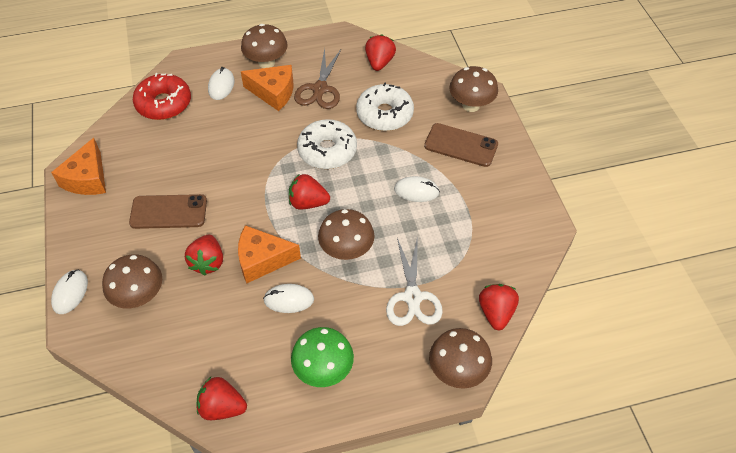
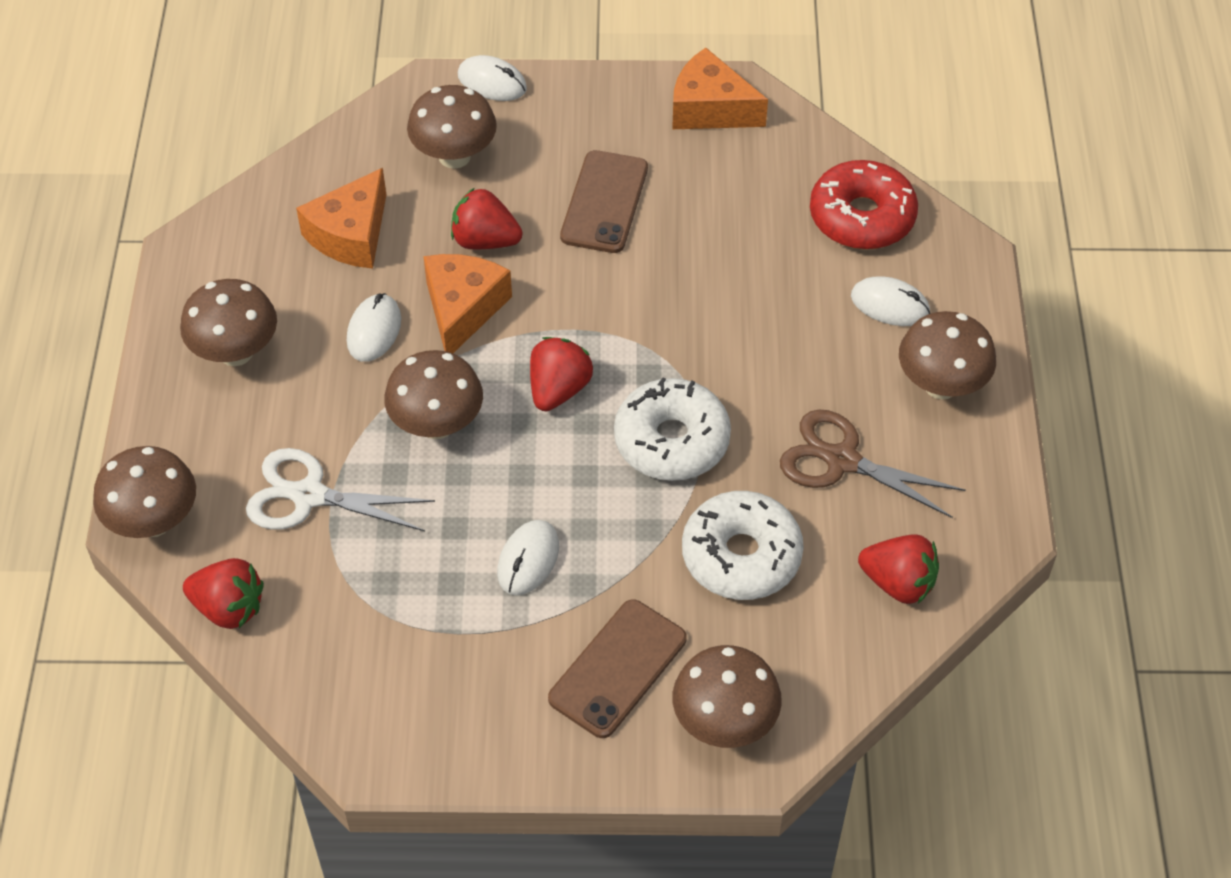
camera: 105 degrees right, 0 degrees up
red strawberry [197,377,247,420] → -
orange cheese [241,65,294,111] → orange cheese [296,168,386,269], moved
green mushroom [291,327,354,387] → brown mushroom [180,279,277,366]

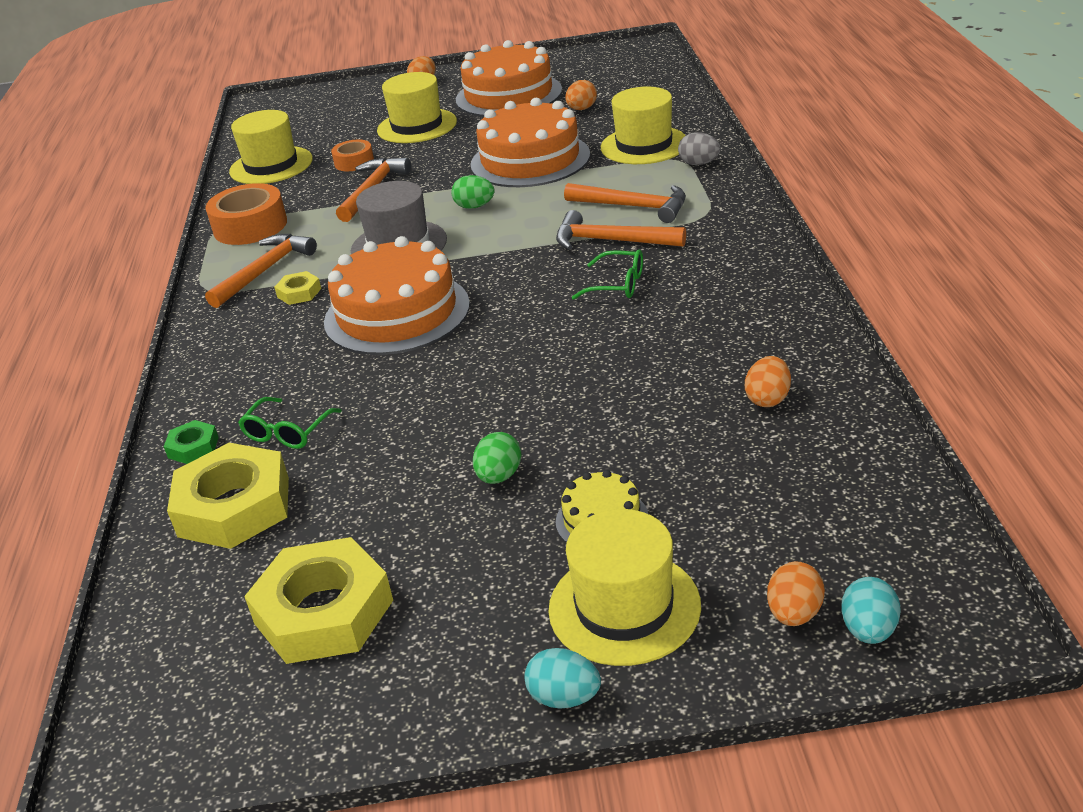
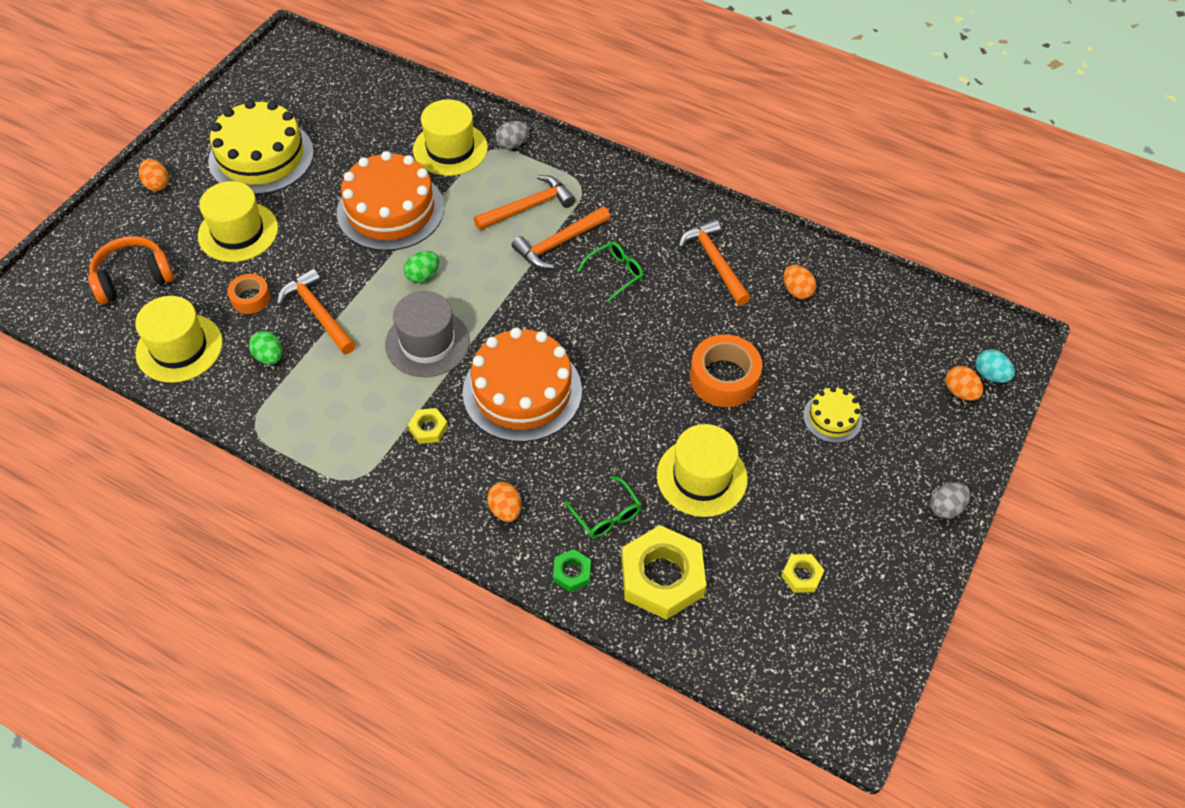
camera: 60 degrees left, 20 degrees up
- → orange headphones [88,236,174,305]
orange tape [205,183,287,245] → orange tape [690,334,762,407], moved
orange hammer [205,234,317,308] → orange hammer [678,219,751,306], moved
green egg [473,432,521,484] → green egg [249,331,282,365], moved
yellow hat [548,509,701,666] → yellow hat [657,424,748,517], moved
orange egg [565,80,597,110] → orange egg [487,482,522,522], moved
orange cake [456,40,562,117] → yellow cake [208,100,314,195]
turquoise egg [524,648,601,708] → grey egg [930,482,970,519]
yellow nut [244,537,393,664] → yellow nut [781,554,825,593], x0.46

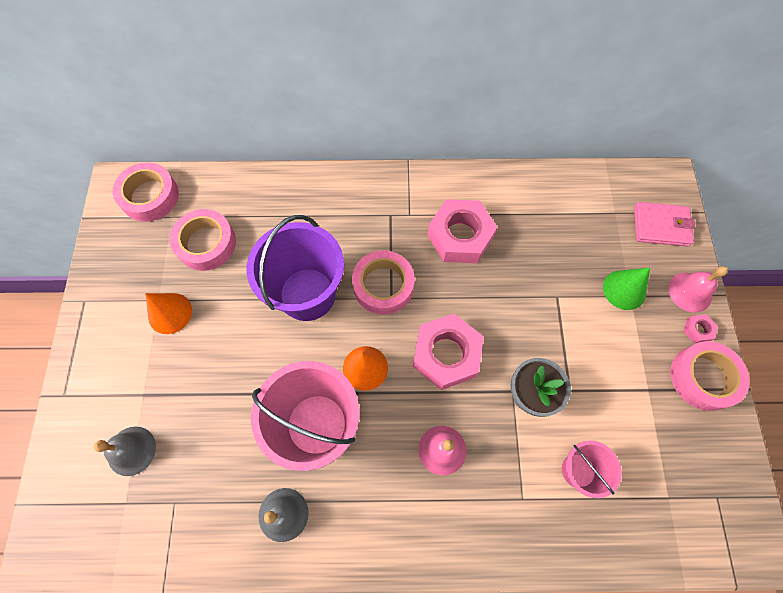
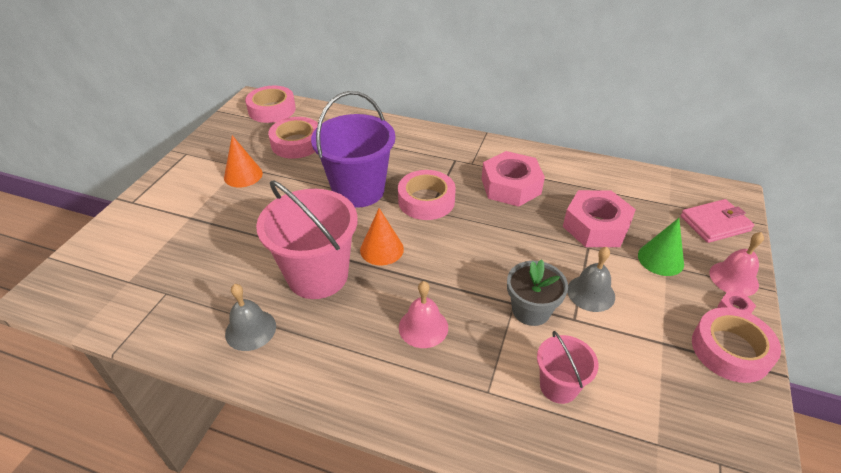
camera: 20 degrees right, 25 degrees down
grey bell [94,426,156,476] → grey bell [567,247,615,312], moved
pink nut [413,313,483,390] → pink nut [563,190,636,247], moved
pink wallet [634,202,695,246] → pink wallet [681,199,754,243], 45 degrees counterclockwise

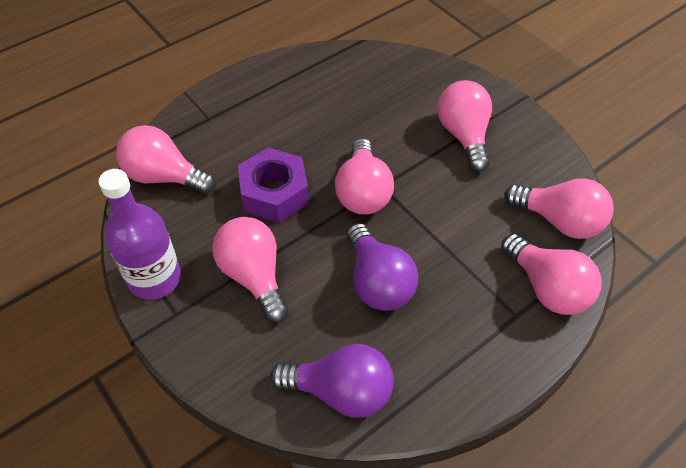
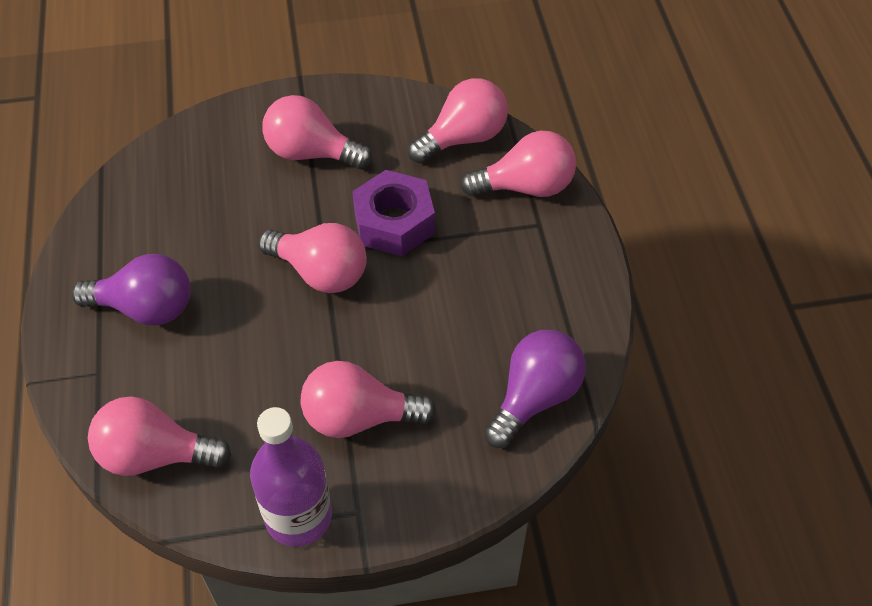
camera: 60 degrees left, 0 degrees up
purple nut [238,148,309,223] → purple nut [352,170,435,256], moved
purple light bulb [347,223,419,311] → purple light bulb [71,254,191,326], moved
pink light bulb [116,125,215,194] → pink light bulb [88,396,231,476], 45 degrees clockwise

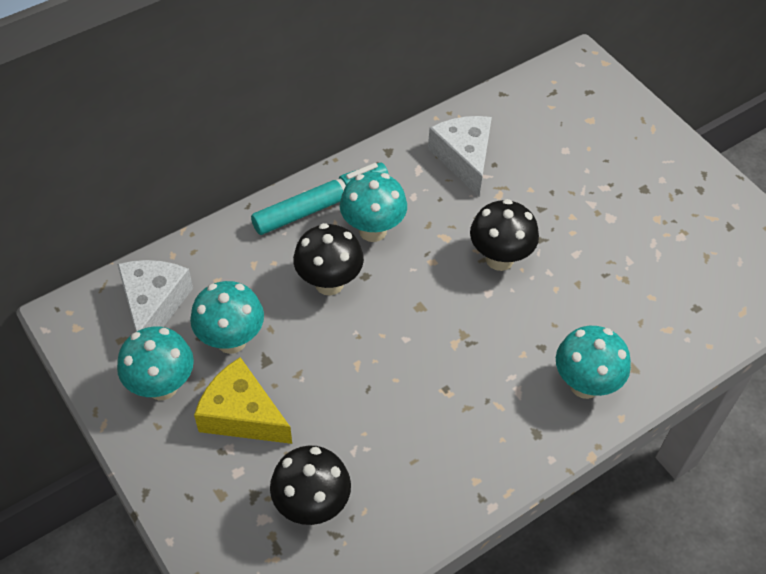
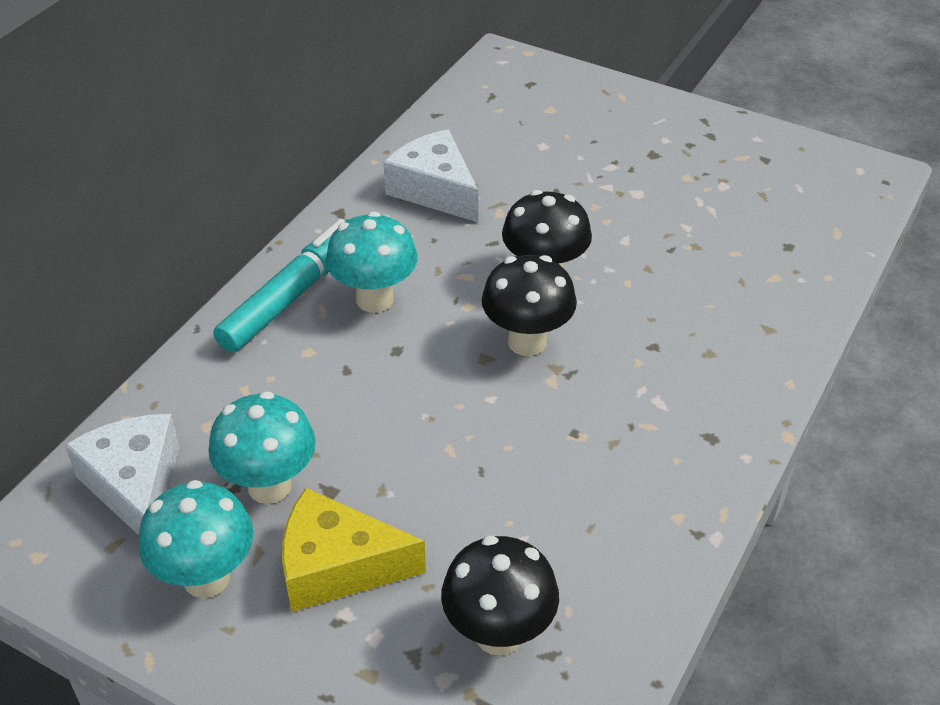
camera: 25 degrees left, 10 degrees down
turquoise mushroom [556,326,631,399] → -
black mushroom [293,223,364,296] → black mushroom [482,255,577,356], moved

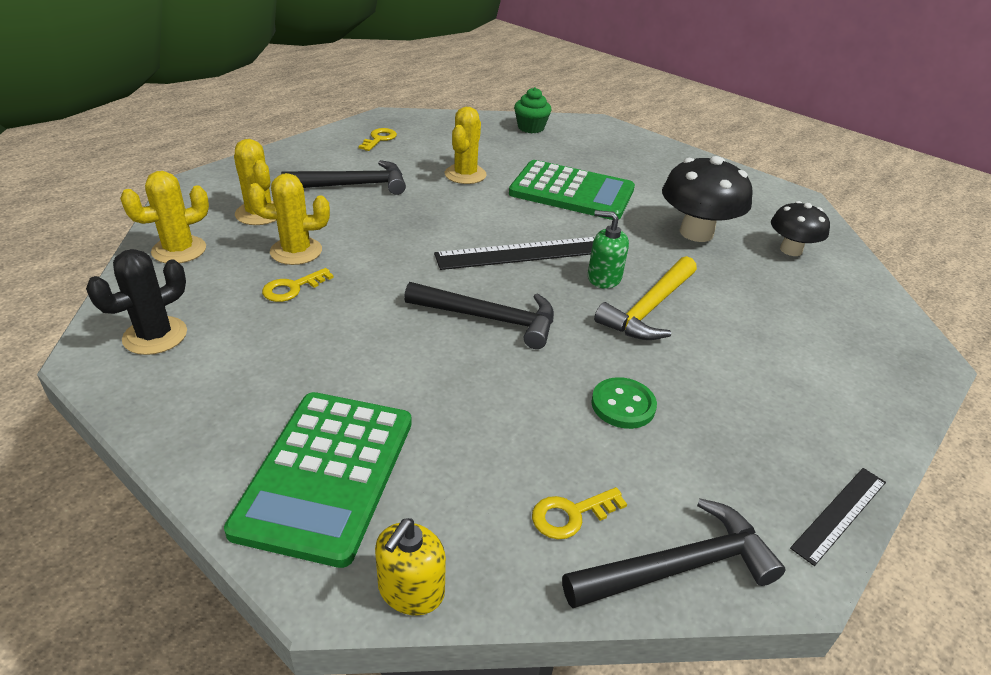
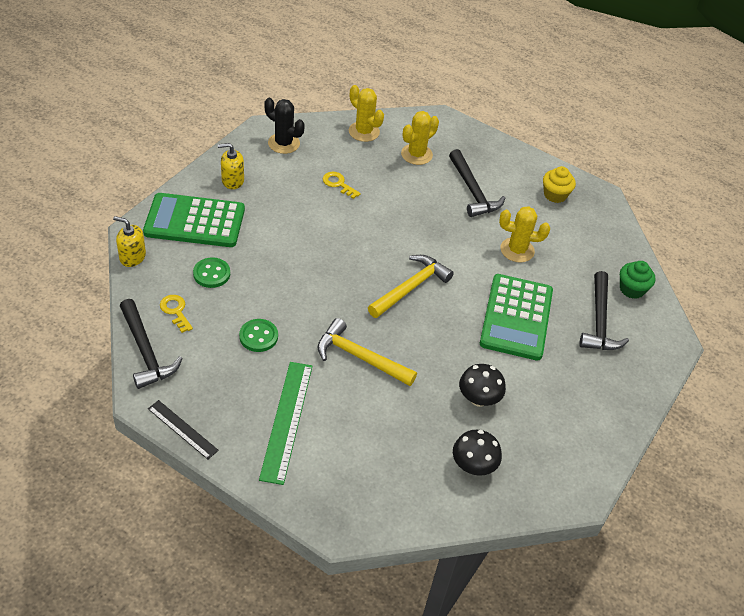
camera: 80 degrees right, 10 degrees up
yellow cactus [247,173,330,265] → -
green soap dispenser [588,210,629,289] → -
- → green button [193,257,230,288]
- → yellow soap dispenser [218,143,244,189]
- → green ruler [259,362,313,485]
black hammer [404,282,554,349] → black hammer [579,271,629,350], moved
yellow key [359,128,397,151] → yellow cupcake [543,166,576,203]
black ruler [434,237,595,270] → yellow hammer [368,255,454,318]
black mushroom [662,156,753,242] → black mushroom [459,364,506,407], x0.63

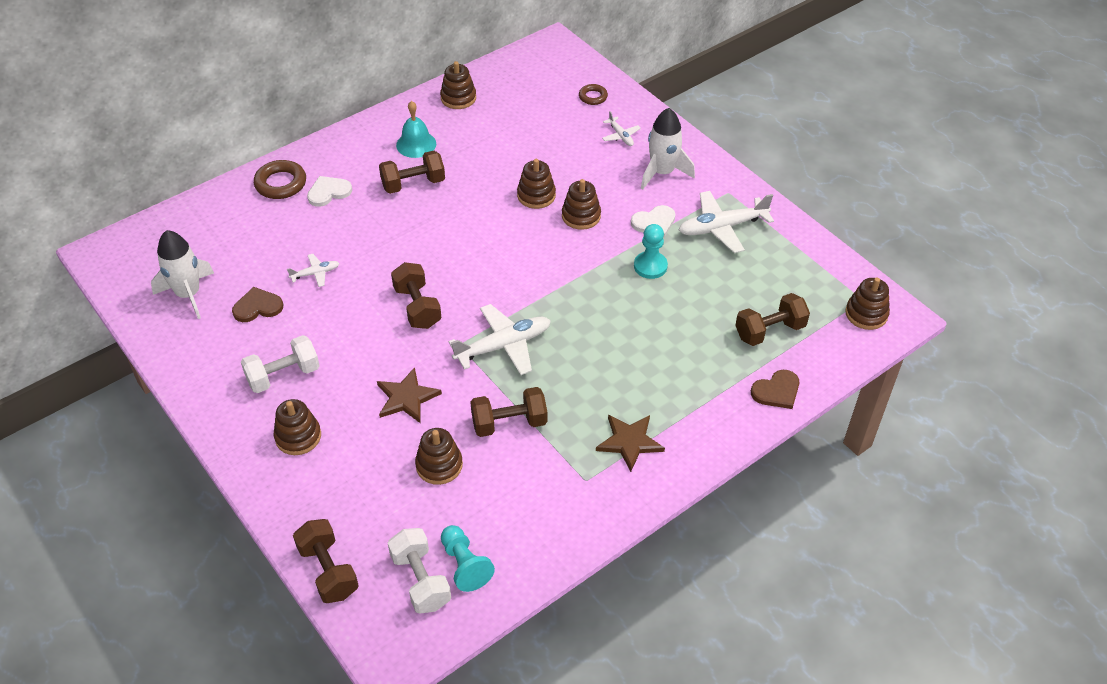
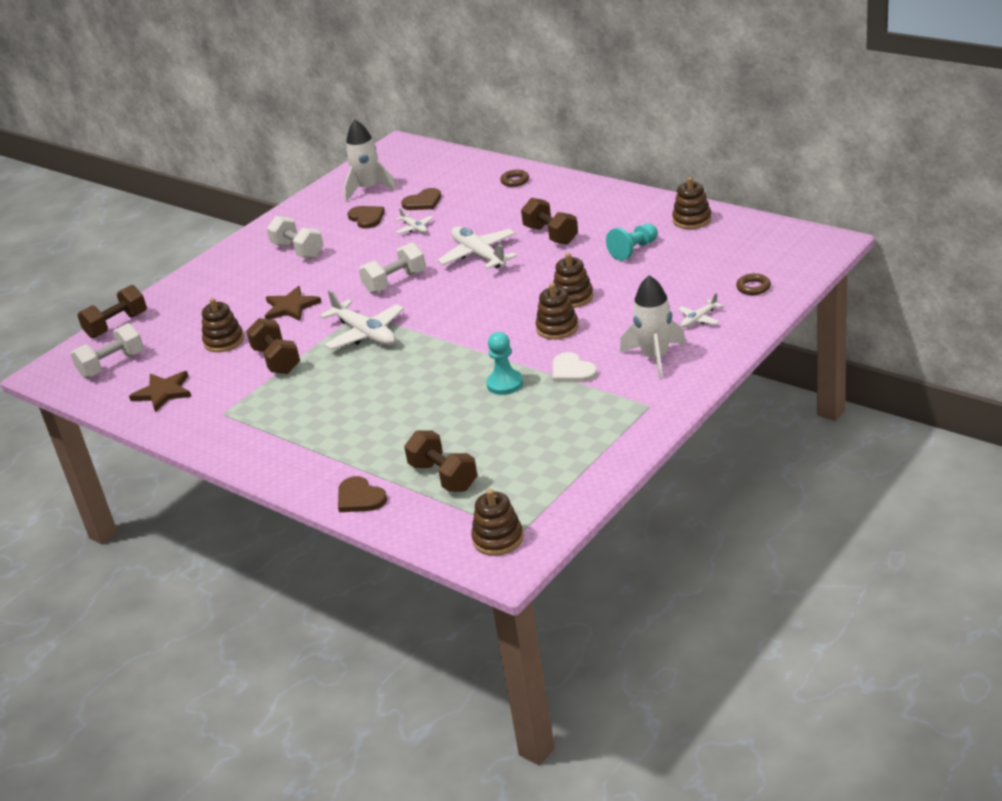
camera: 80 degrees right, 15 degrees down
brown stacking toy [274,399,321,455] → -
white heart [307,176,352,207] → -
turquoise bell [396,101,436,158] → -
- → brown heart [401,188,441,210]
turquoise pawn [441,525,495,592] → turquoise pawn [606,224,658,261], moved
brown star [596,415,665,472] → brown star [129,371,192,412], moved
white plane [679,191,774,253] → white plane [437,226,517,269], moved
brown dumbbell [391,262,442,329] → white dumbbell [359,242,426,294]
brown ring [254,160,306,199] → brown ring [500,170,529,187], x0.60

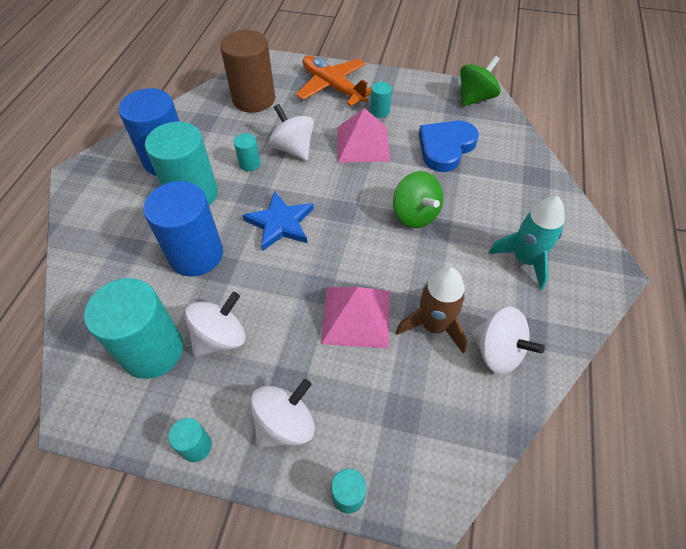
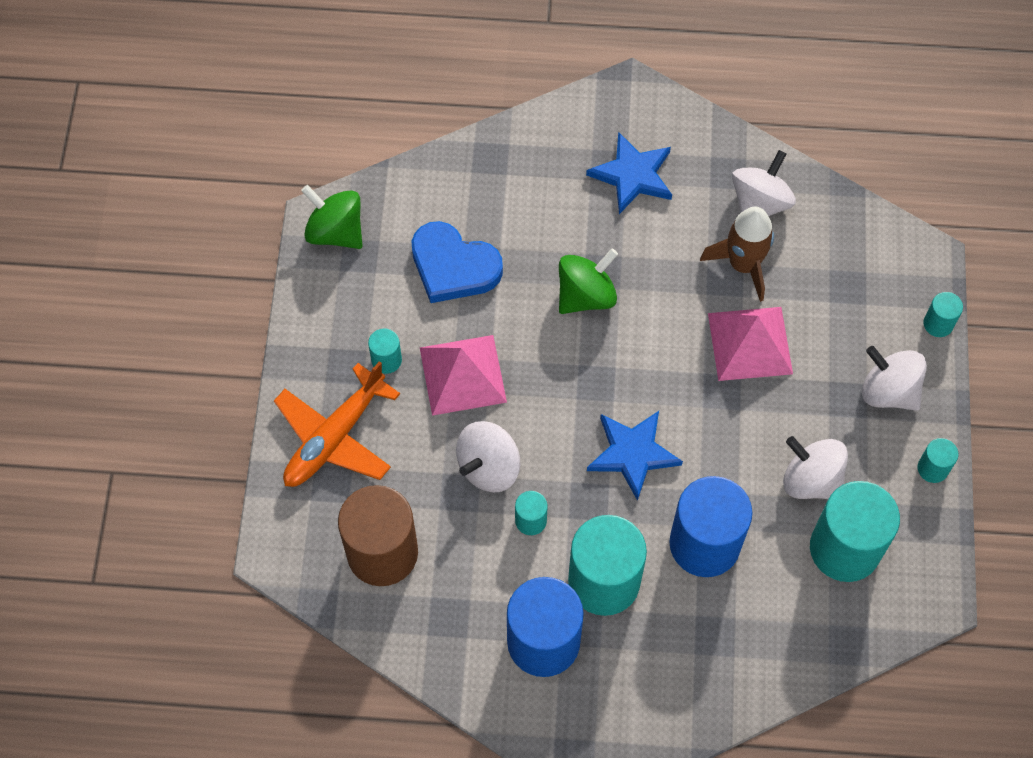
camera: 100 degrees left, 10 degrees up
turquoise rocket [489,196,565,290] → blue star [586,132,672,214]

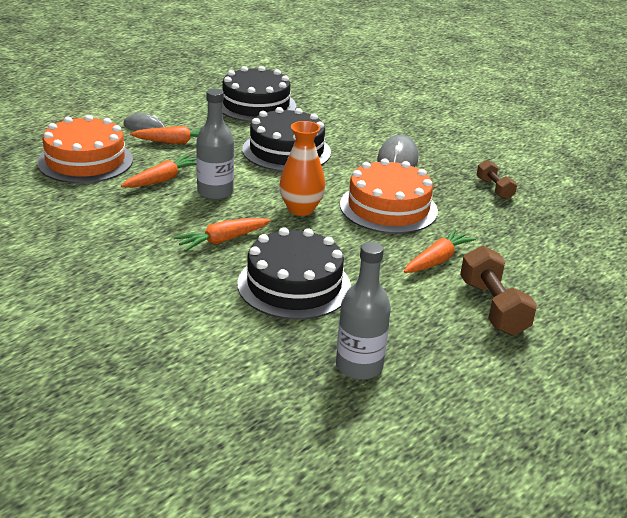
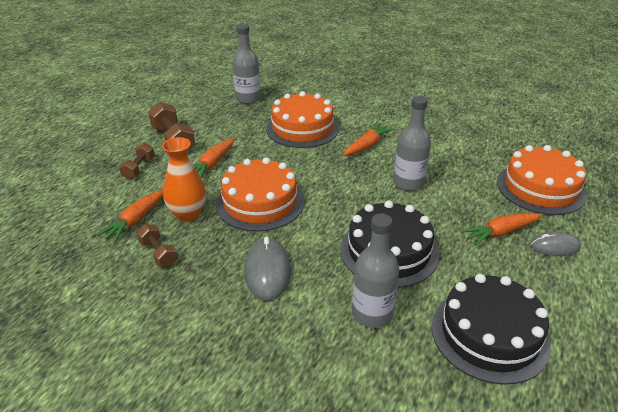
camera: 165 degrees right, 5 degrees up
- → brown dumbbell [119,143,155,180]
- → grey bottle [352,213,399,328]
orange carrot [121,154,196,188] → orange carrot [97,190,163,243], moved
orange vase [279,121,325,216] → orange vase [162,137,206,222], moved
black cake [237,227,351,320] → orange cake [266,91,339,148]

